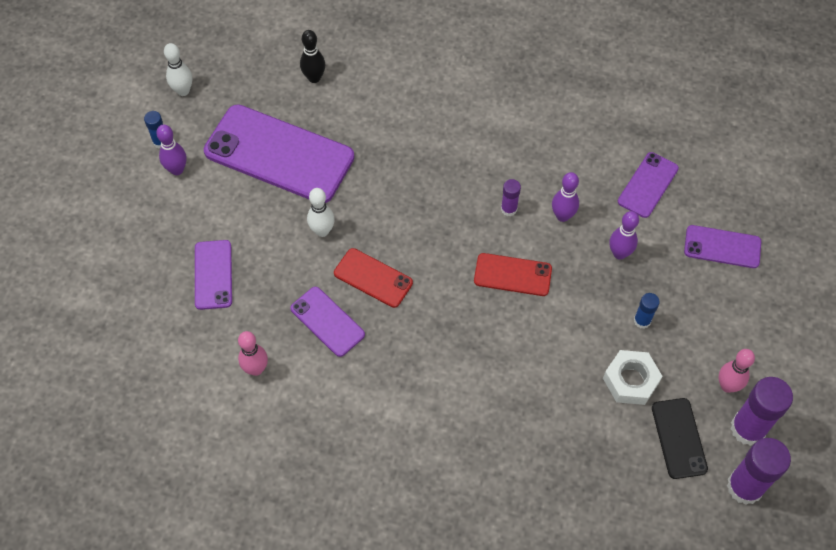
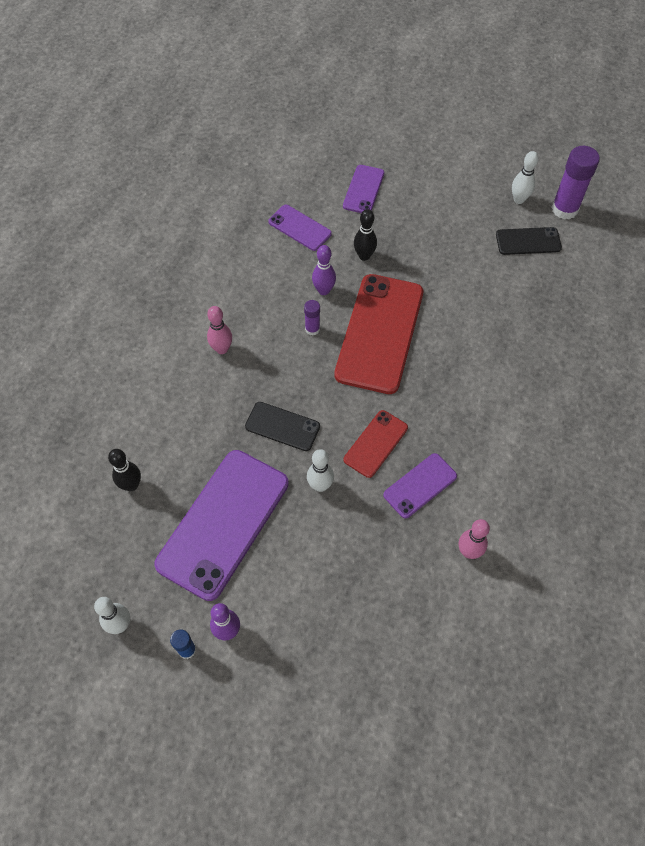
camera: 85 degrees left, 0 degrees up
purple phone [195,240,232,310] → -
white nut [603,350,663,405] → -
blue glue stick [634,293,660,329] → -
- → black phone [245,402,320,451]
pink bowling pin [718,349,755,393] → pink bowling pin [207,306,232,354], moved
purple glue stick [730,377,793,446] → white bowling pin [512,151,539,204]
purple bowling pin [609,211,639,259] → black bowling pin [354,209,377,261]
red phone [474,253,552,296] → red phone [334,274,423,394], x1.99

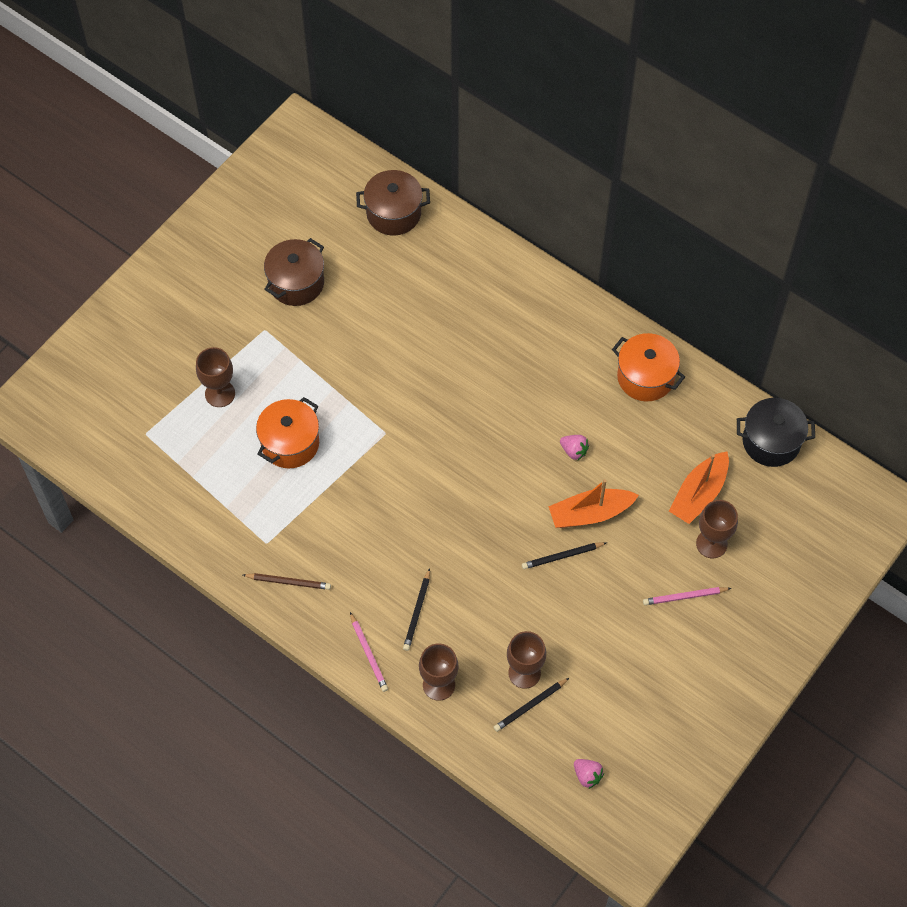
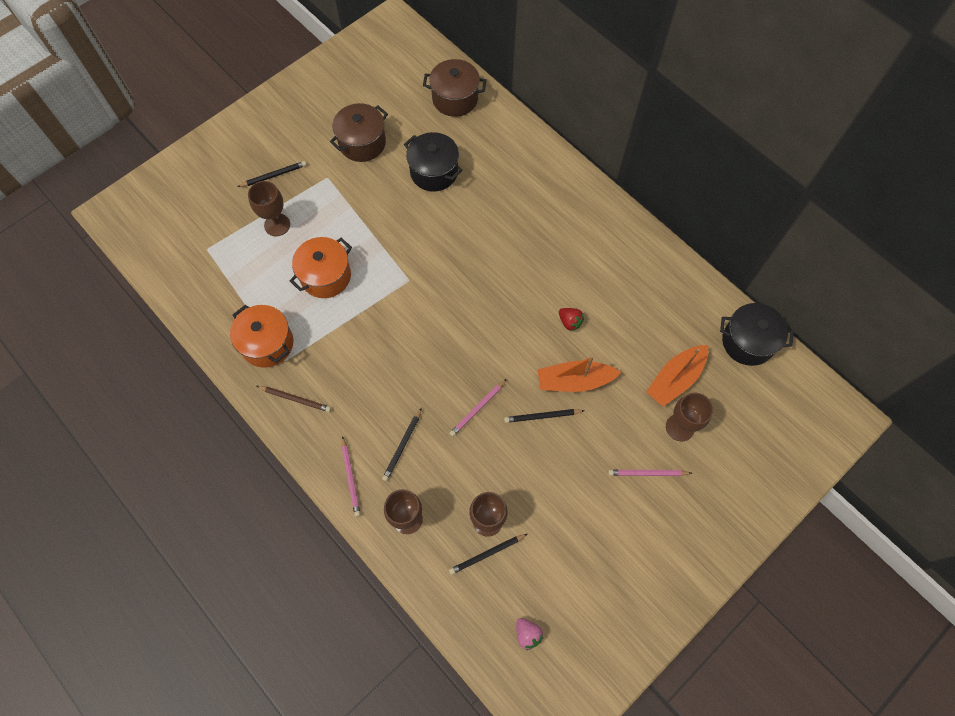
camera: 10 degrees right, 5 degrees up
- → black pencil [238,161,307,187]
- → black pot [404,132,462,191]
- → pink pencil [449,379,507,437]
orange pot [612,333,685,401] → orange pot [230,305,293,368], moved
pink strawberry [560,435,589,460] → red strawberry [559,308,584,331]

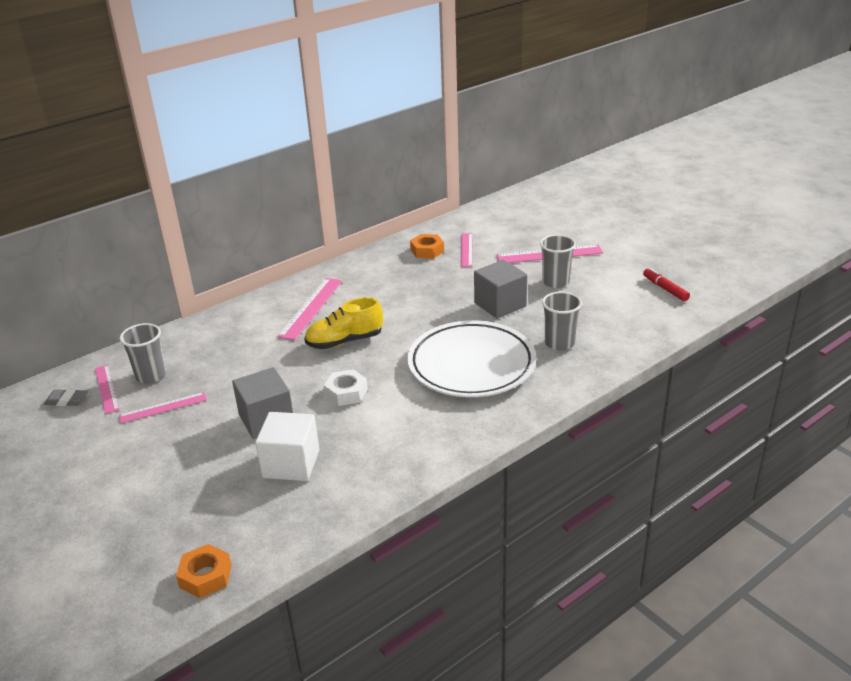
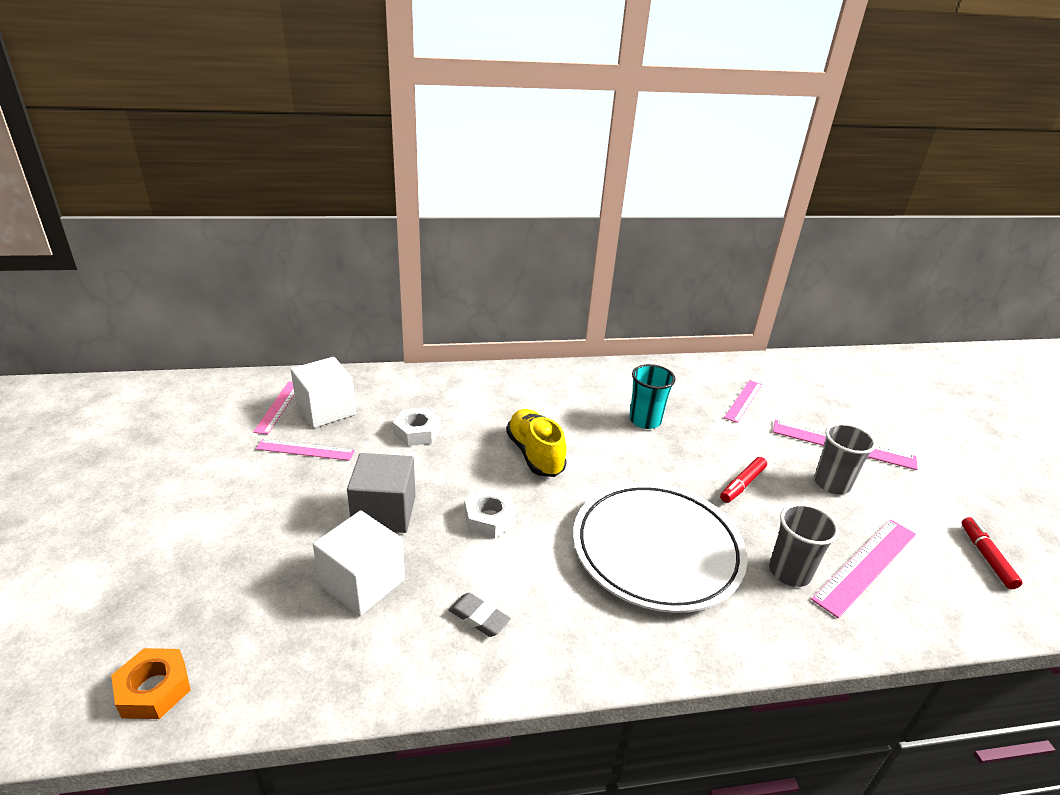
camera: 25 degrees right, 0 degrees up
orange nut [410,234,444,259] → -
- → white nut [393,407,441,446]
- → turquoise cup [629,364,676,429]
grey eraser [44,389,88,406] → grey eraser [449,593,511,637], moved
pink ruler [277,278,342,340] → pink ruler [811,520,916,618], moved
grey cup [120,323,166,383] → white cube [291,357,356,428]
grey cube [474,260,527,319] → red marker [720,457,767,503]
yellow shoe [305,297,383,349] → yellow shoe [506,409,567,477], 60 degrees clockwise

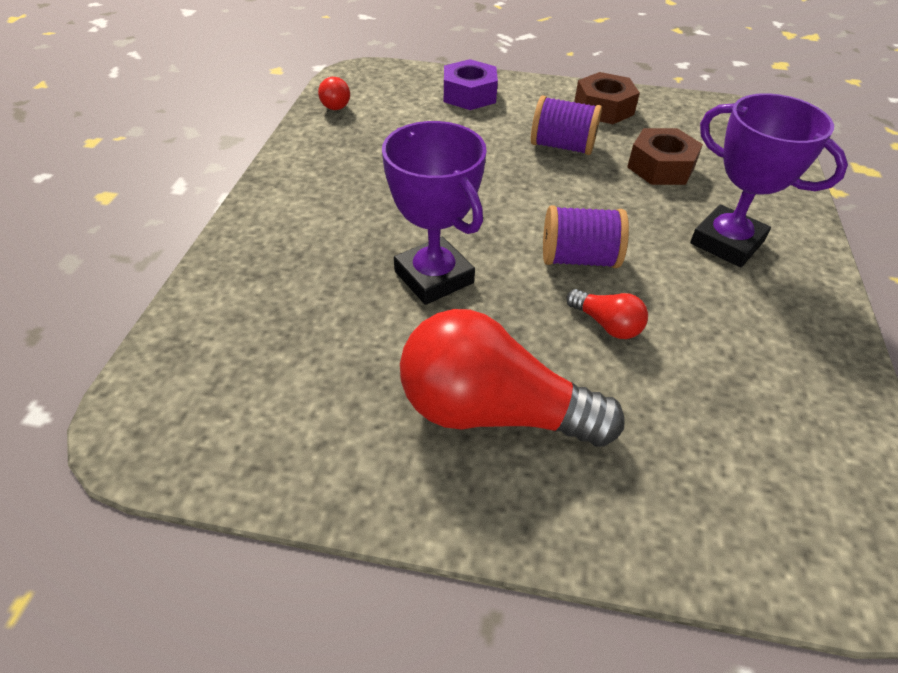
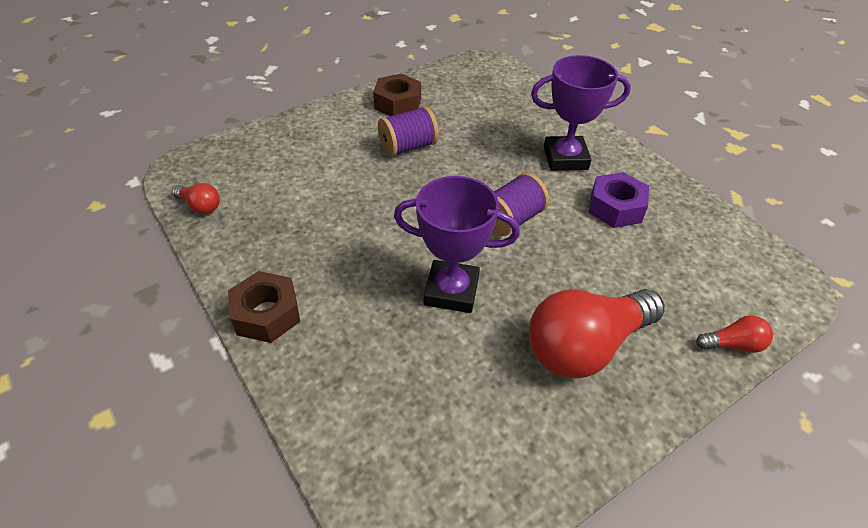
camera: 45 degrees left, 0 degrees up
purple nut [444,59,498,110] → purple nut [589,172,649,228], moved
red light bulb [566,289,648,339] → red light bulb [696,315,773,353], moved
brown nut [627,128,703,185] → brown nut [228,271,300,343], moved

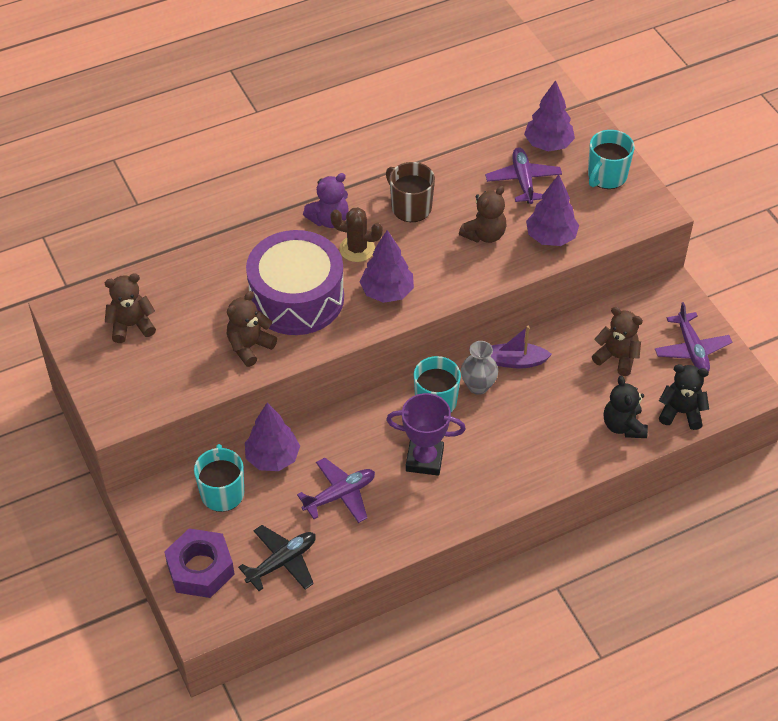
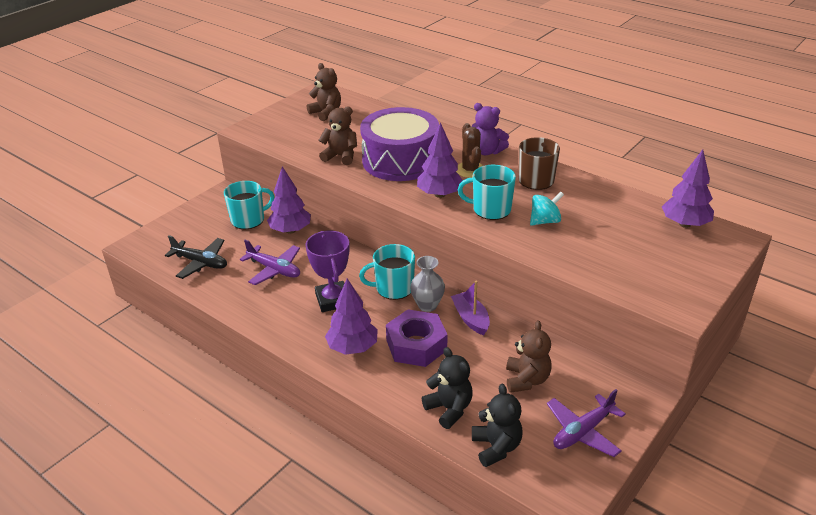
camera: 65 degrees right, 15 degrees down
purple plane [485,147,562,204] → -
purple nut [164,528,235,598] → purple nut [386,309,448,367], moved
purple tree [526,174,579,246] → purple tree [325,279,378,355], moved
turquoise mug [588,130,635,189] → turquoise mug [458,165,516,220], moved
brown teddy bear [459,186,506,243] → turquoise spinning top [530,192,564,226]
black teddy bear [604,376,648,438] → black teddy bear [422,347,473,429], 90 degrees clockwise

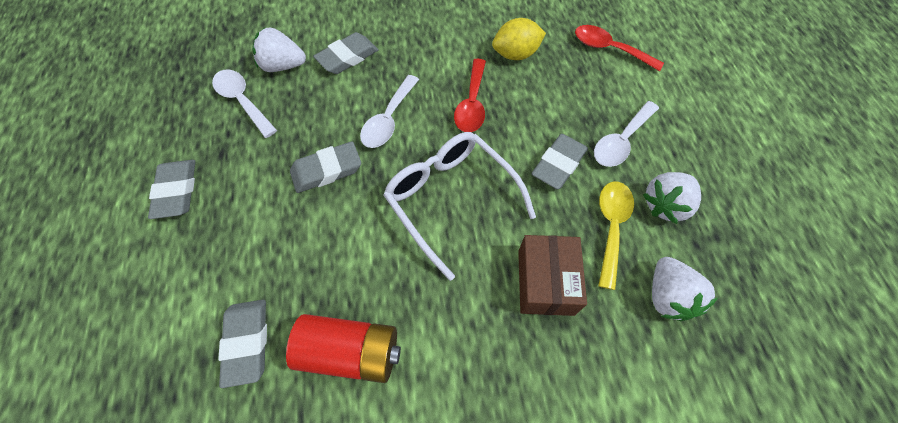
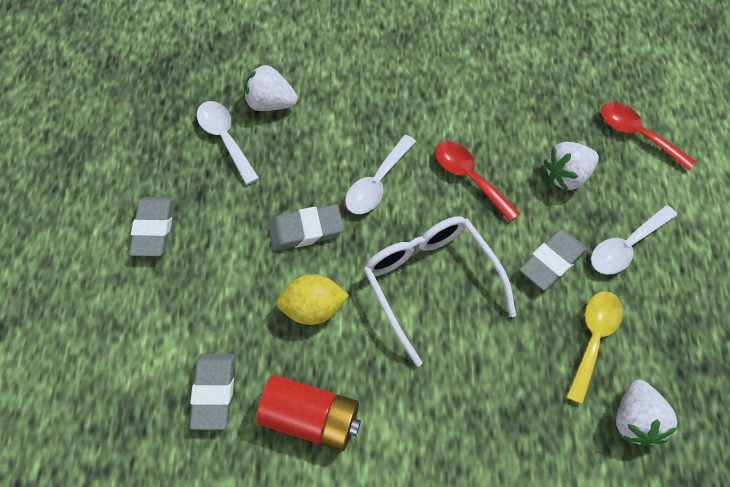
camera: 10 degrees right, 0 degrees up
grey eraser [313,32,379,74] → -
brown box [518,235,587,316] → -
yellow lemon [492,18,546,60] → yellow lemon [276,274,349,325], moved
white strawberry [643,172,701,224] → white strawberry [544,142,599,191], moved
red spoon [454,59,486,132] → red spoon [435,141,520,222], 120 degrees clockwise

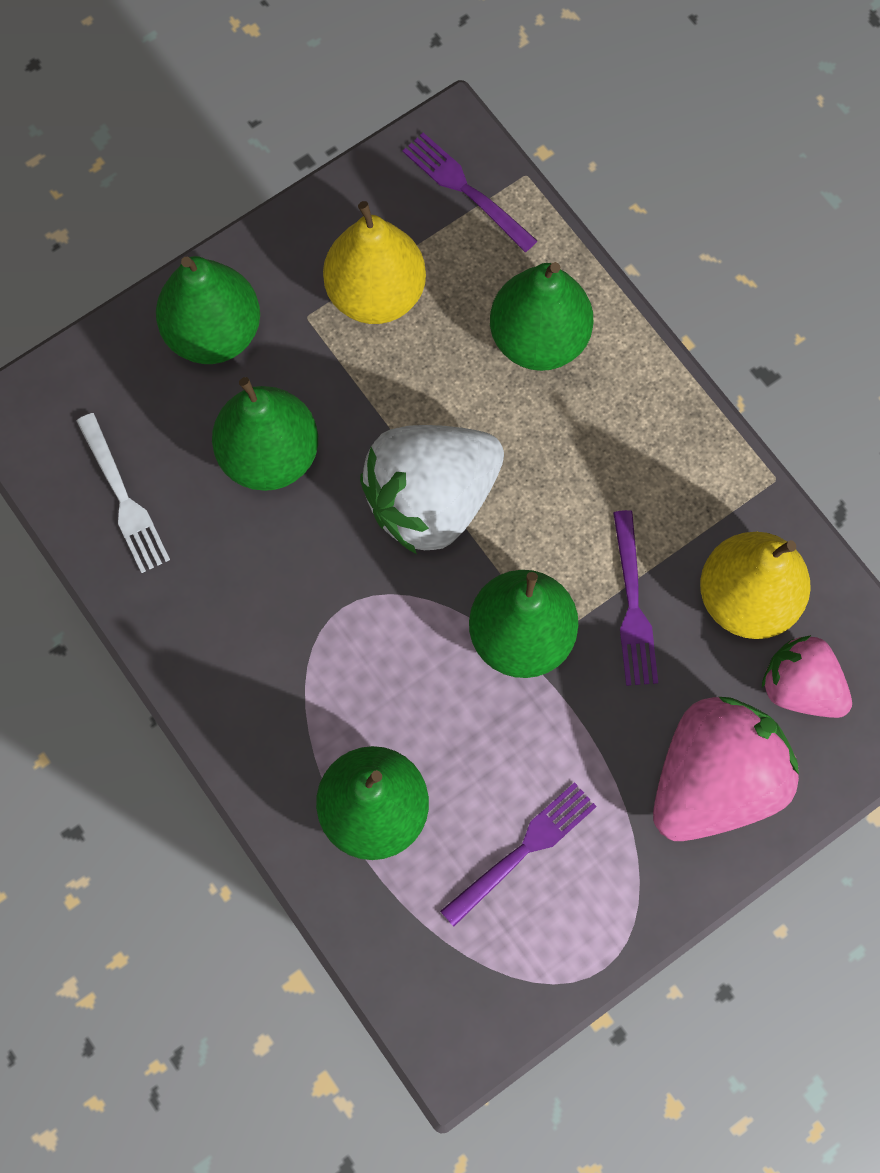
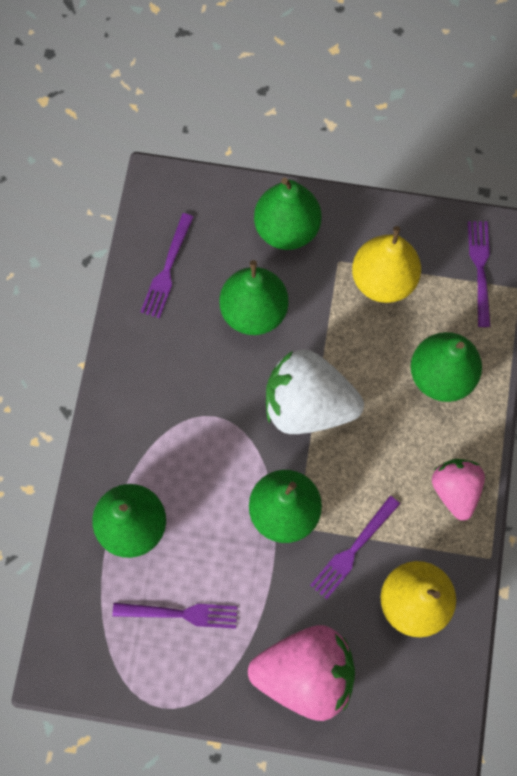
camera: 45 degrees right, 0 degrees up
pink strawberry [762,635,852,718] → pink strawberry [432,459,485,521], moved
white fork [77,413,170,573] → purple fork [141,213,193,318]

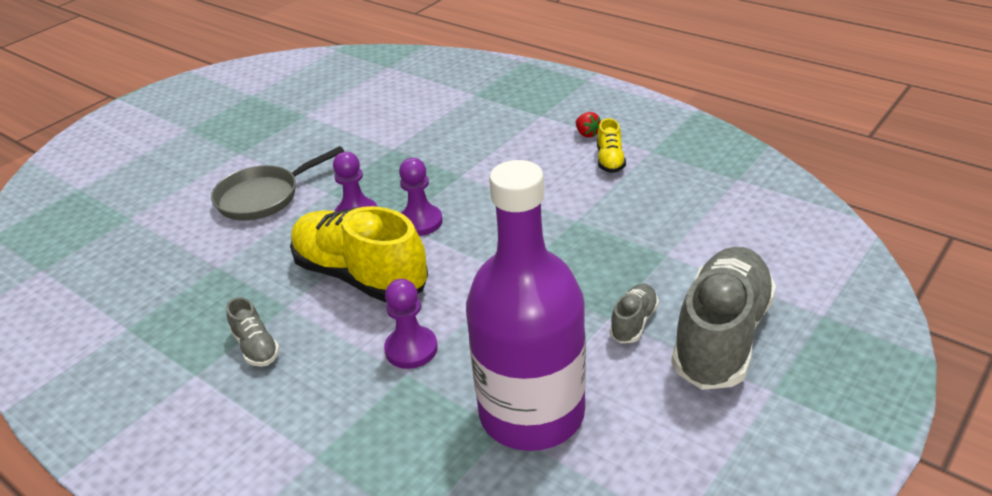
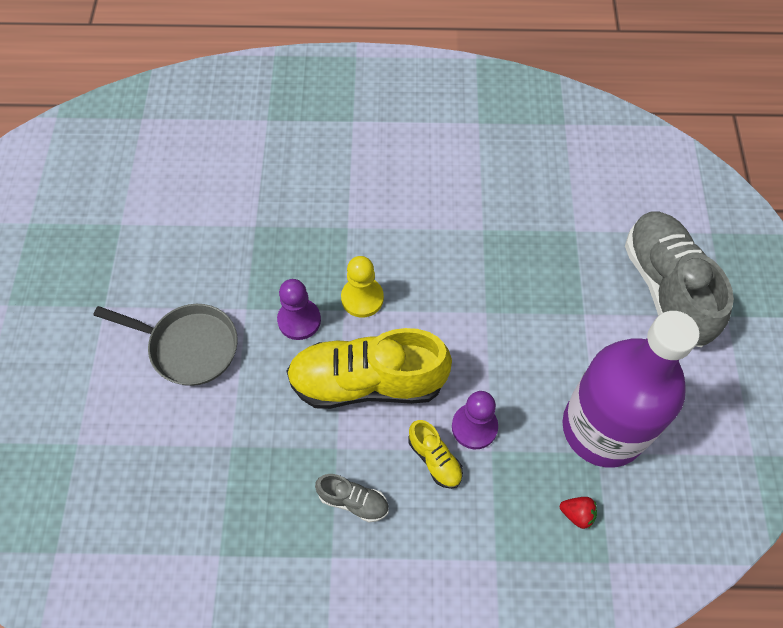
camera: 40 degrees left, 25 degrees up
grey shoe [609,284,659,343] → -
red strawberry [576,112,601,138] → red strawberry [560,497,597,529], moved
yellow shoe [597,118,626,173] → yellow shoe [408,420,463,489], moved
purple pawn [399,158,443,236] → yellow pawn [341,256,384,318]
grey pan [211,146,344,221] → grey pan [93,304,238,386], 90 degrees counterclockwise

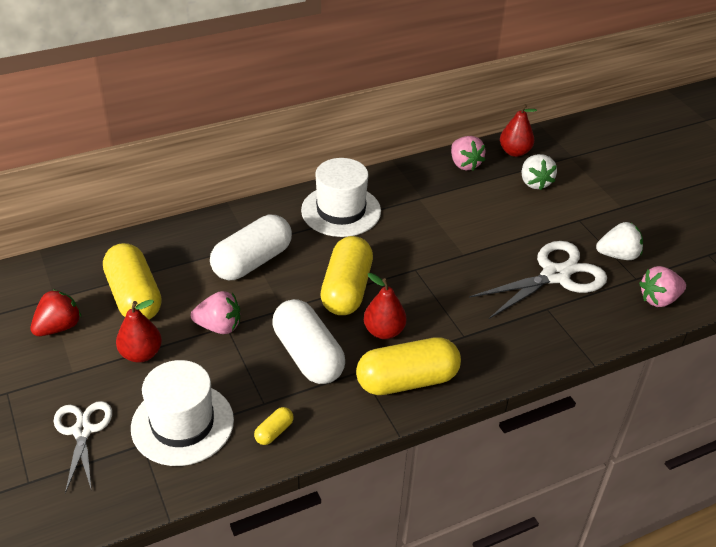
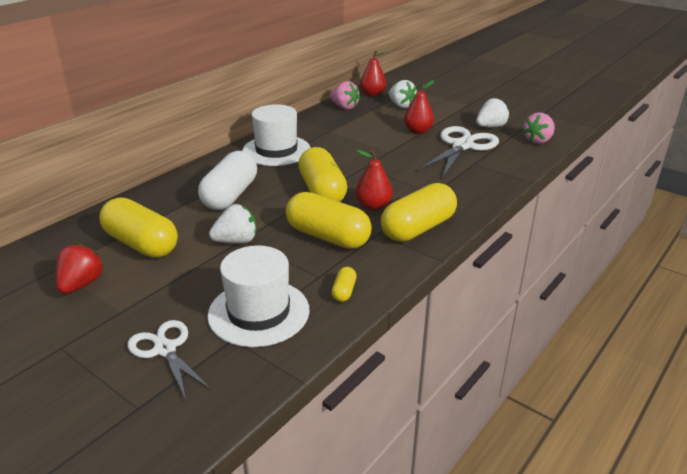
camera: 25 degrees left, 10 degrees down
red pear [116,300,162,363] → red pear [404,80,434,134], moved
pink strawberry [191,291,240,334] → white strawberry [209,204,256,244]
white capsule [272,299,345,384] → yellow capsule [286,192,372,249]

